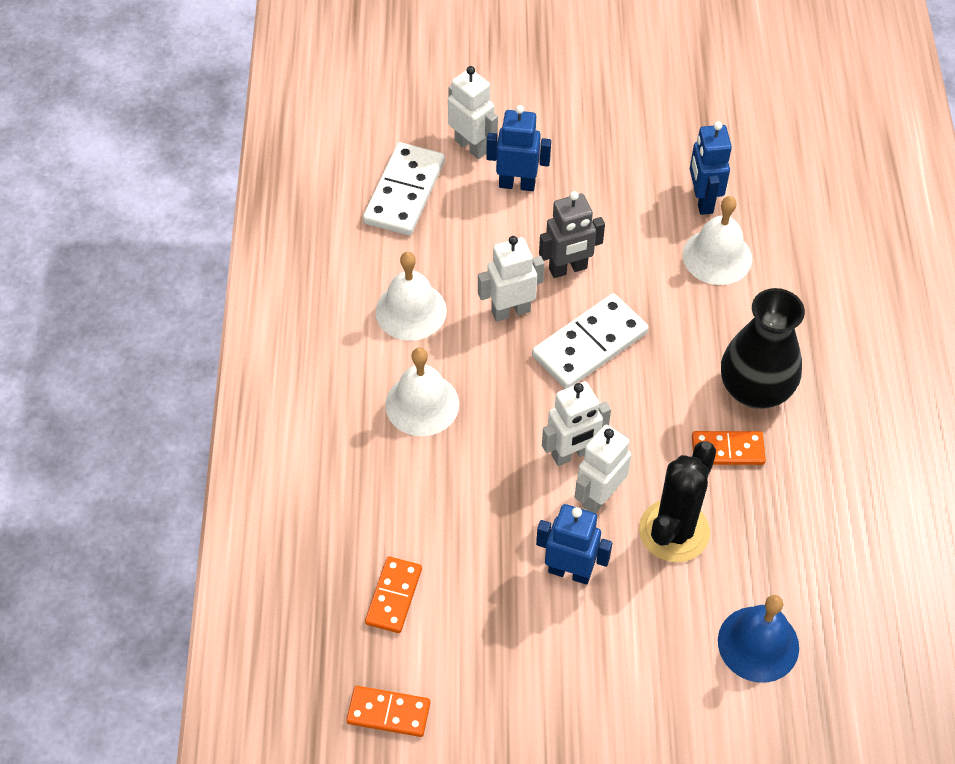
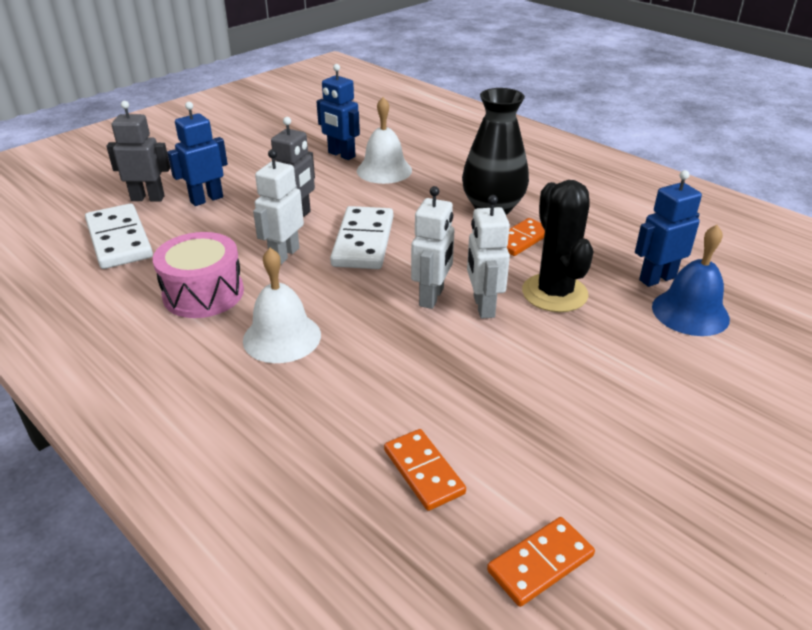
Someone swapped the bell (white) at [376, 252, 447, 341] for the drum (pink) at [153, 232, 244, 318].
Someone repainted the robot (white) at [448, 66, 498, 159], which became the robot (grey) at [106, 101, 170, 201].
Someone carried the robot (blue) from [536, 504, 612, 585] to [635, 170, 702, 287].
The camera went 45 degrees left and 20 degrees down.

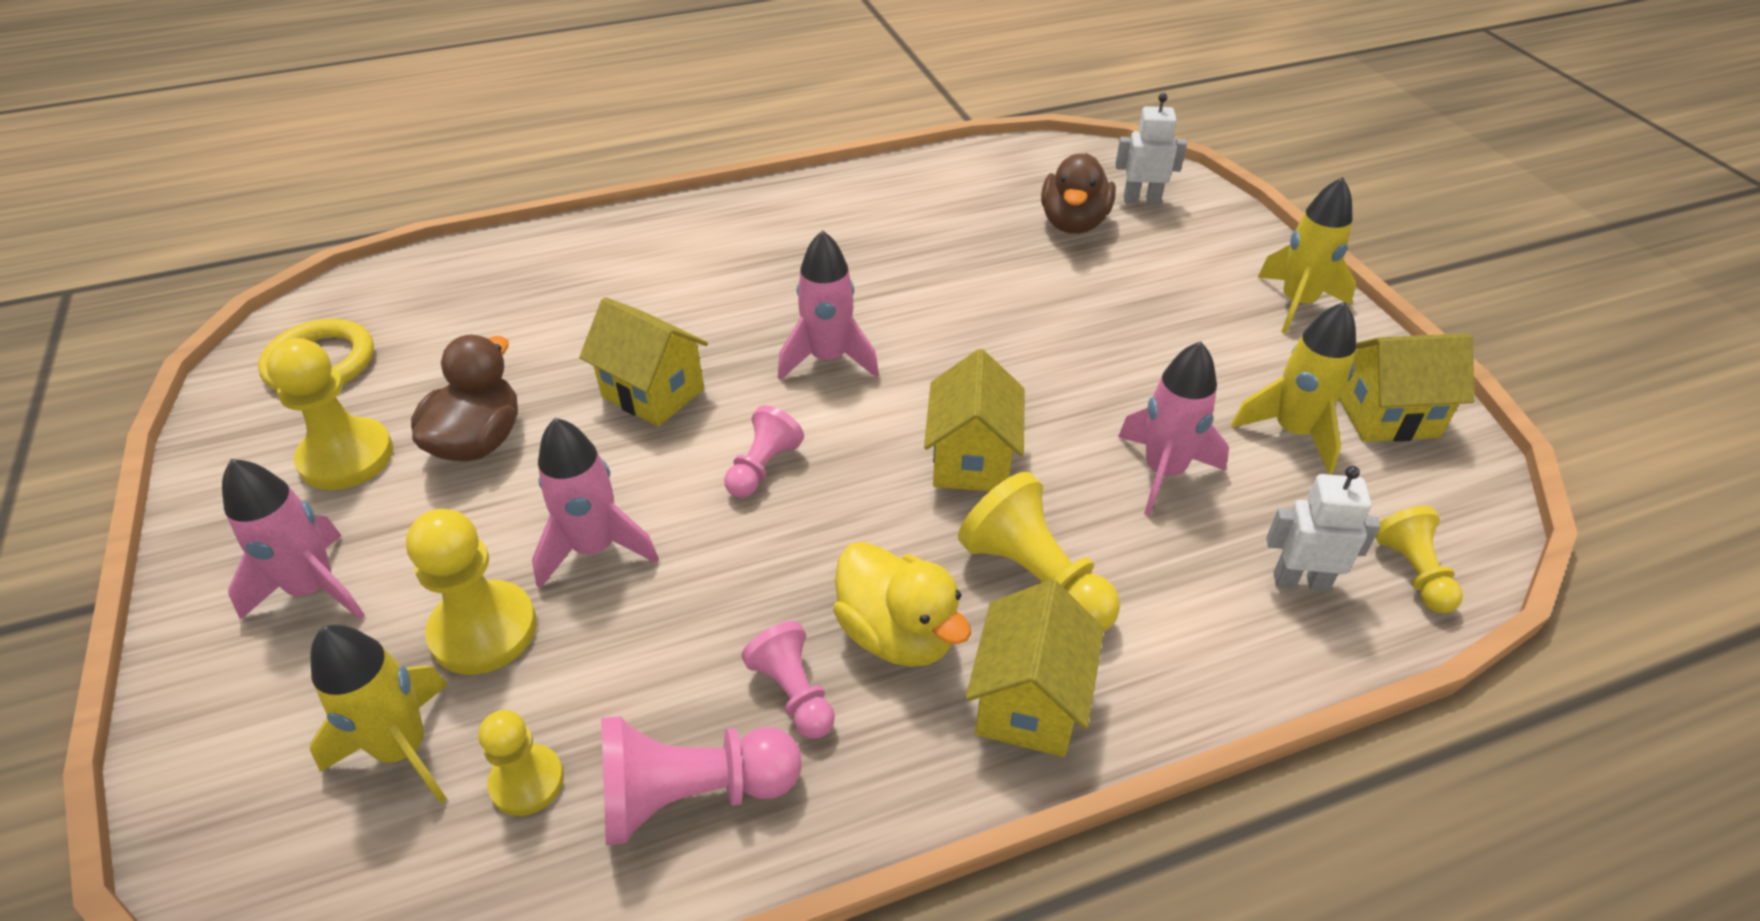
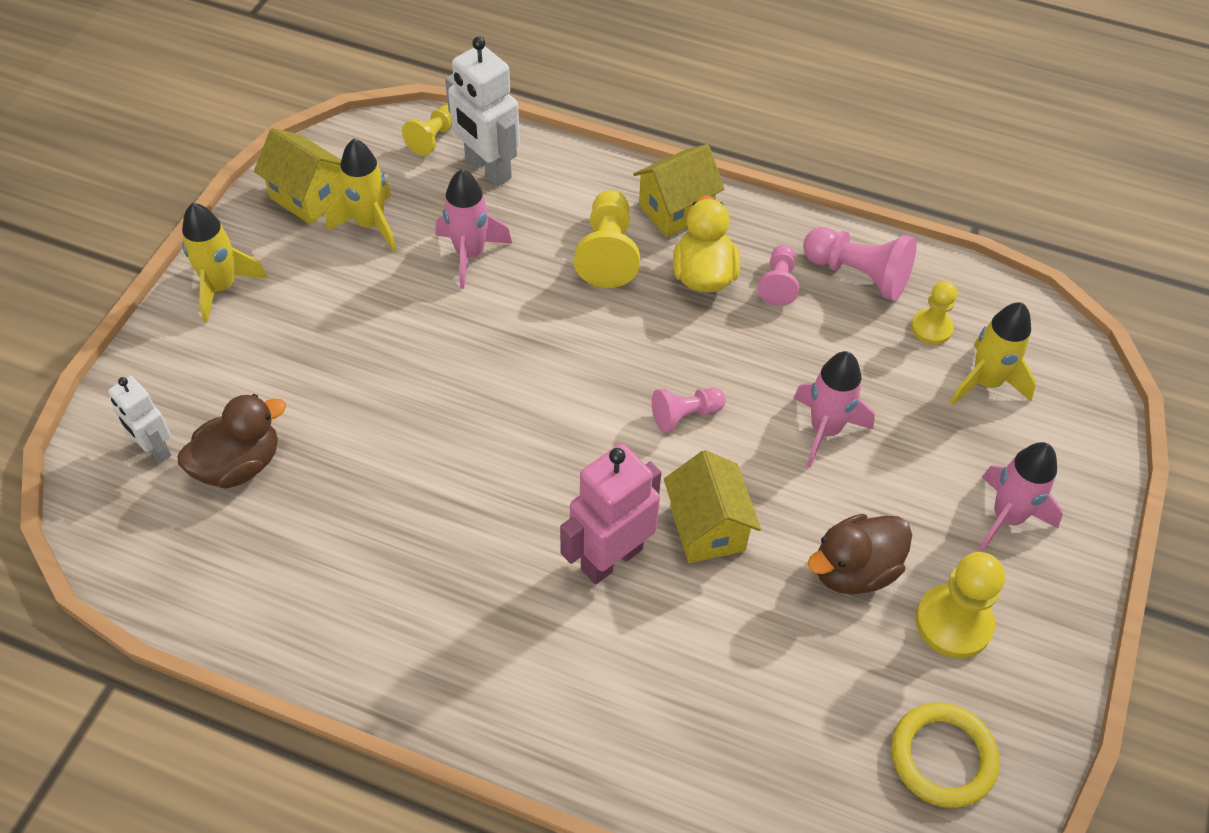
Someone took away the pawn (yellow) at [406, 509, 537, 675].
Someone took away the rocket (pink) at [778, 230, 879, 380].
Someone took away the house (yellow) at [924, 349, 1025, 491].
Someone scaled the robot (white) at [1266, 466, 1380, 591] by 1.62.
Someone put down the robot (pink) at [560, 444, 662, 585].
The camera went 140 degrees left and 10 degrees up.

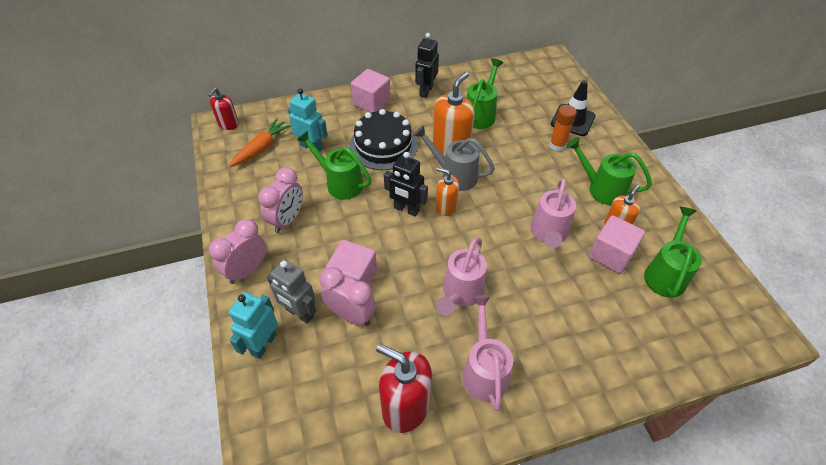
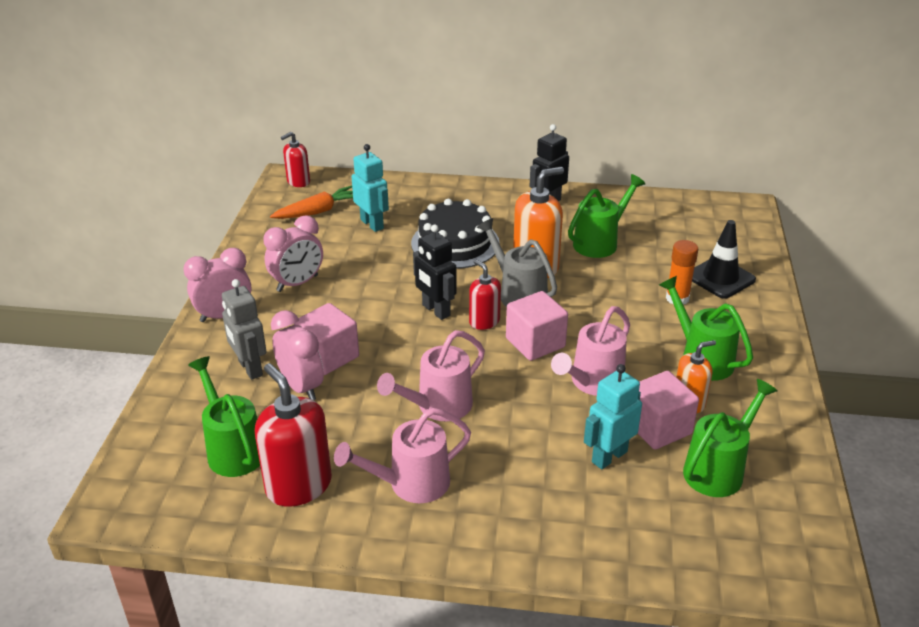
Someone carried the robot (turquoise) from [229, 292, 278, 359] to [584, 364, 642, 469].
Someone carried the watering can (green) from [297, 130, 372, 200] to [188, 356, 260, 477].
Someone carried the cube (pink) from [351, 69, 391, 113] to [506, 291, 568, 361].
Someone repainted the soap dispenser (orange) at [436, 168, 459, 216], which became the soap dispenser (red) at [469, 260, 501, 330].
Someone rotated the watering can (pink) at [462, 295, 513, 411] by 135 degrees counterclockwise.
The camera went 25 degrees right and 15 degrees down.

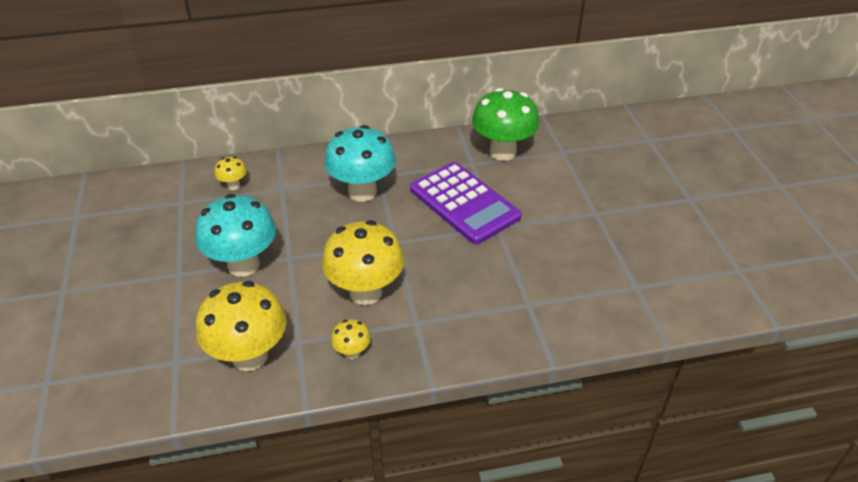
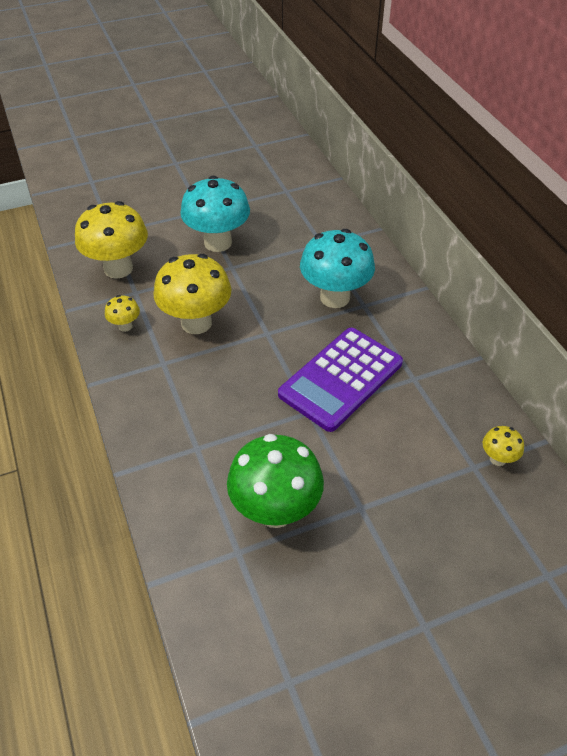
Someone carried the mushroom (yellow) from [214, 157, 247, 190] to [483, 426, 524, 466].
Someone carried the mushroom (green) from [472, 88, 539, 161] to [227, 434, 324, 528].
The camera went 80 degrees right and 5 degrees up.

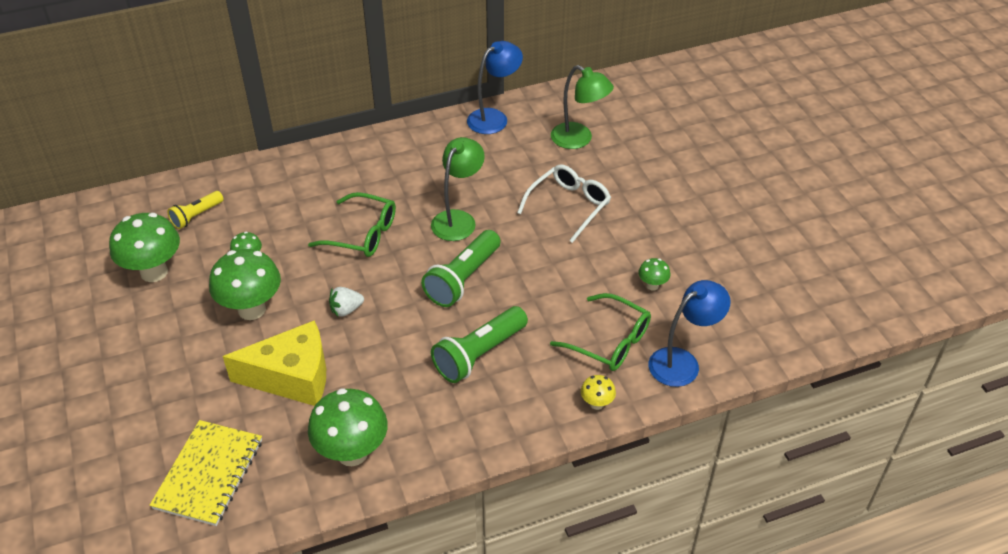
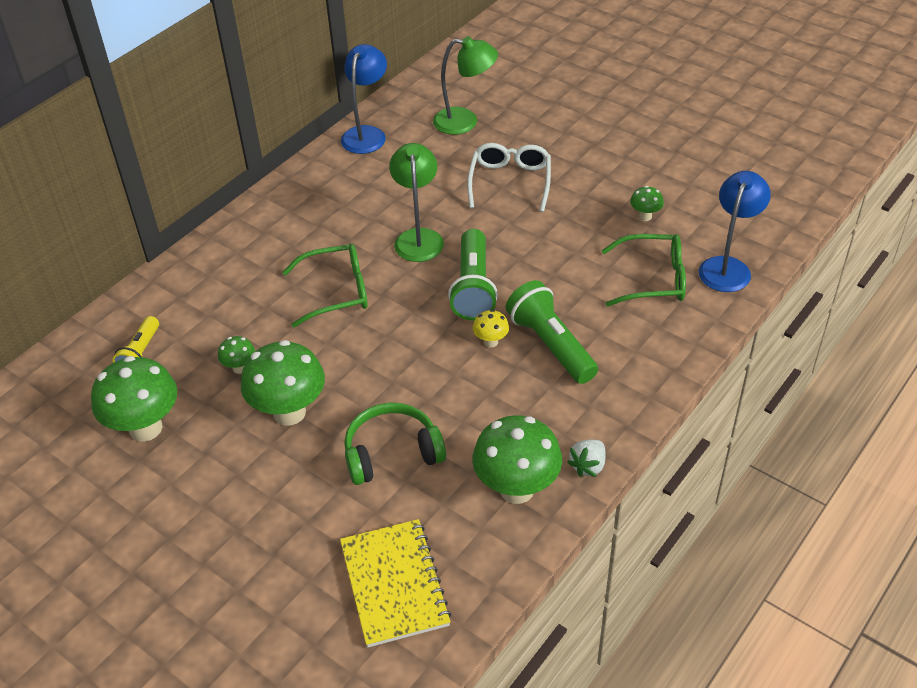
Someone swapped the cheese (yellow) at [223, 320, 326, 406] for the headphones (green) at [344, 402, 446, 485].
Someone carried the strawberry (white) from [329, 287, 364, 316] to [567, 440, 606, 477].
Someone rotated the flashlight (green) at [431, 306, 528, 383] by 135 degrees clockwise.
Someone carried the mushroom (yellow) from [581, 375, 616, 410] to [472, 310, 509, 348].
The camera went 30 degrees left and 0 degrees up.

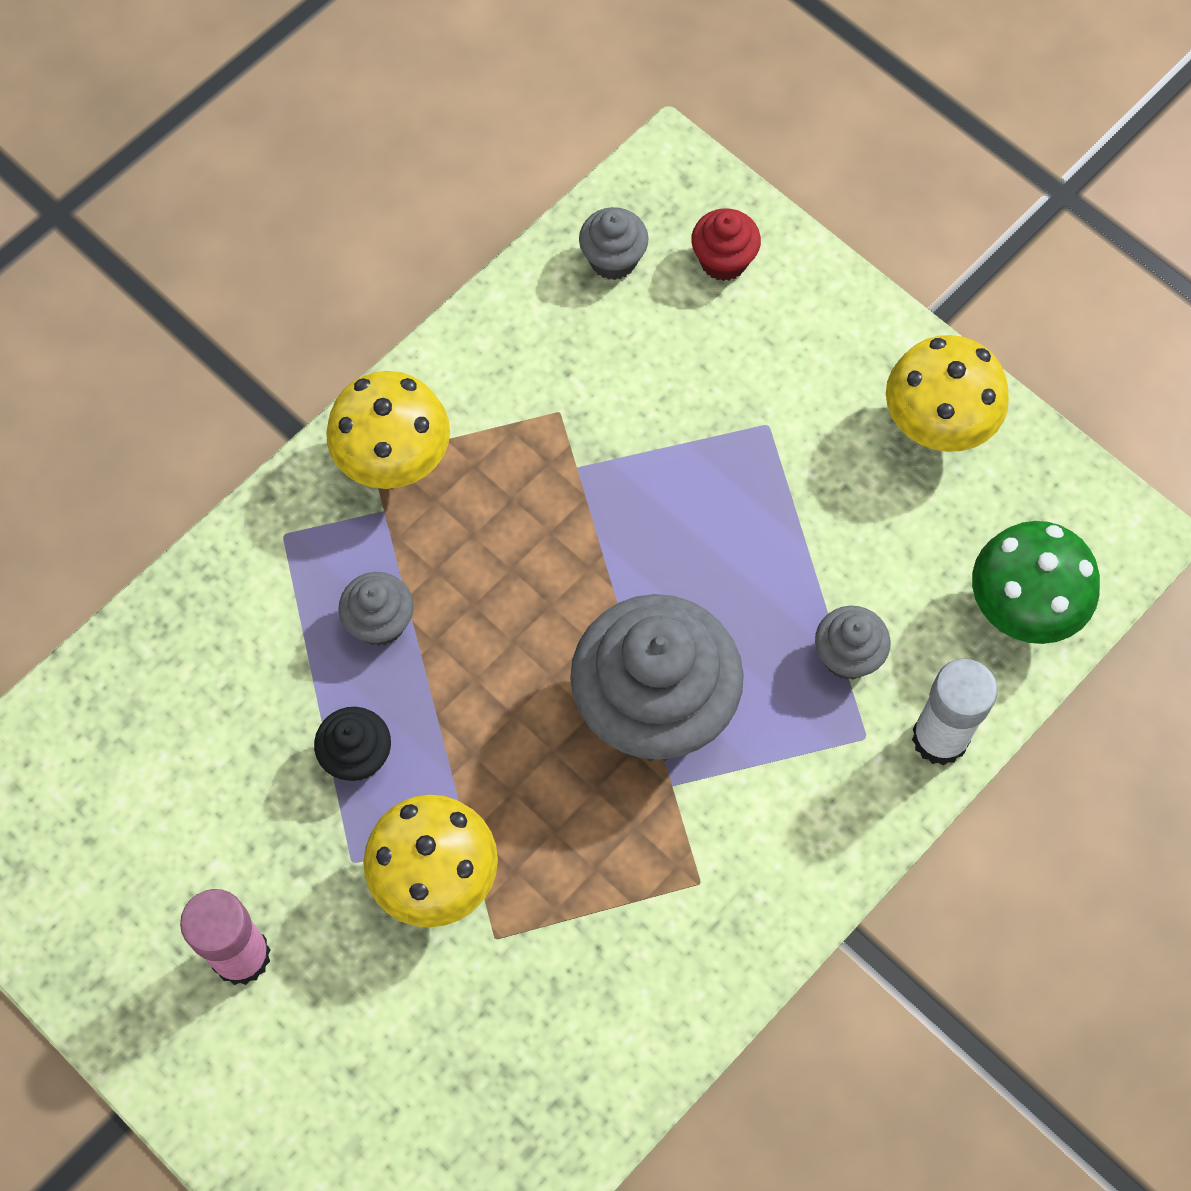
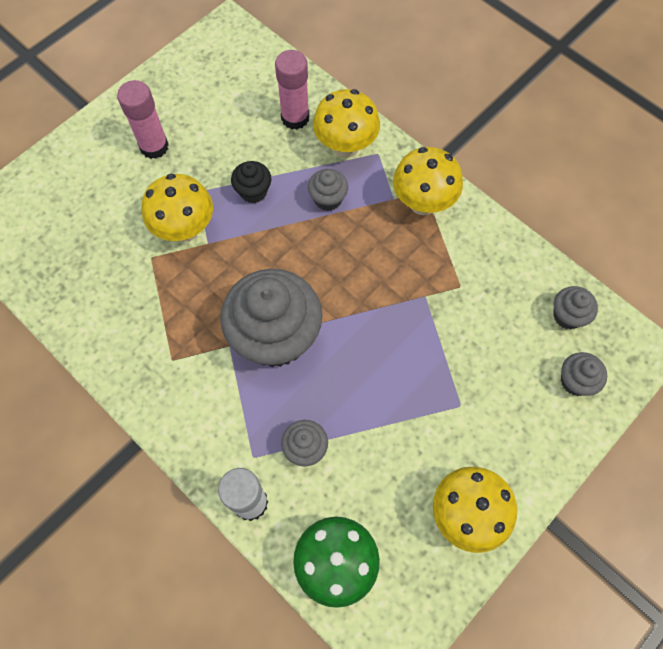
Someone repainted the cupcake (red) at [691, 208, 761, 281], which became the cupcake (grey) at [561, 352, 607, 396].
Someone put down the glue stick (pink) at [275, 50, 309, 130].
Someone put down the mushroom (yellow) at [313, 89, 380, 158].
The camera went 90 degrees right and 0 degrees up.

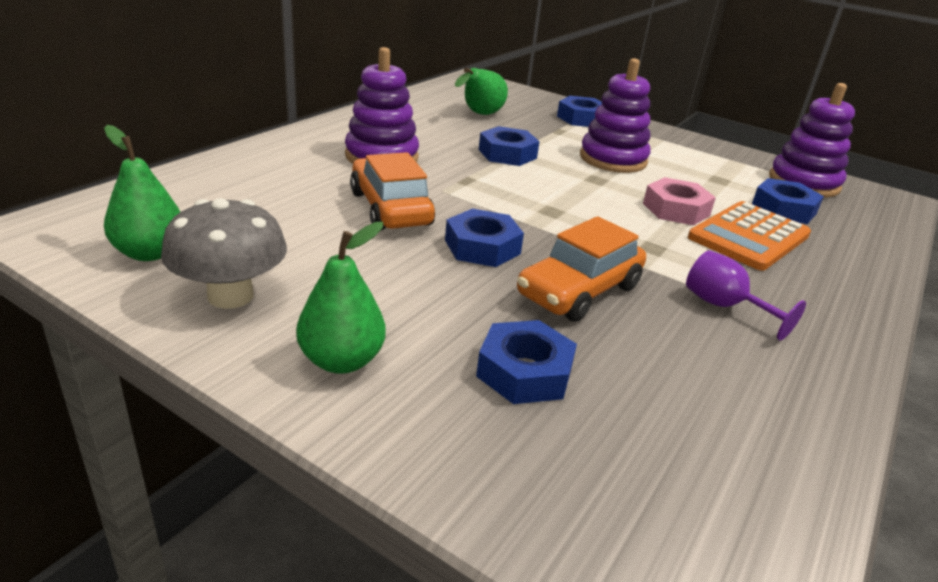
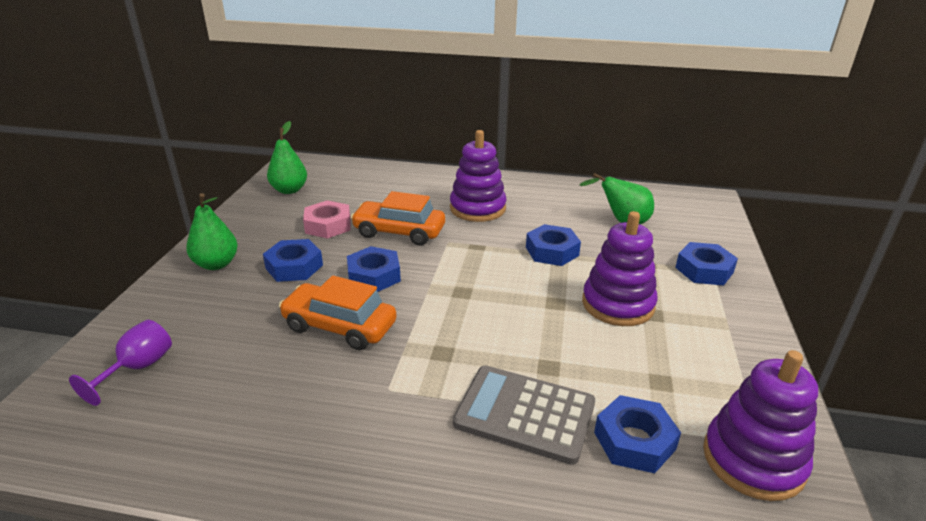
Someone took away the mushroom (grey) at [161, 198, 287, 309].
Someone rotated the car (orange) at [350, 152, 435, 230] by 120 degrees counterclockwise.
Someone carried the nut (blue) from [476, 320, 577, 404] to [263, 239, 323, 282].
Someone carried the nut (pink) from [643, 177, 716, 225] to [303, 200, 351, 239].
Someone carried the goblet (purple) from [686, 250, 806, 341] to [69, 320, 172, 406].
Someone repainted the calculator (orange) at [688, 201, 811, 270], which became the calculator (grey) at [453, 365, 595, 465].
The camera went 70 degrees right and 0 degrees up.

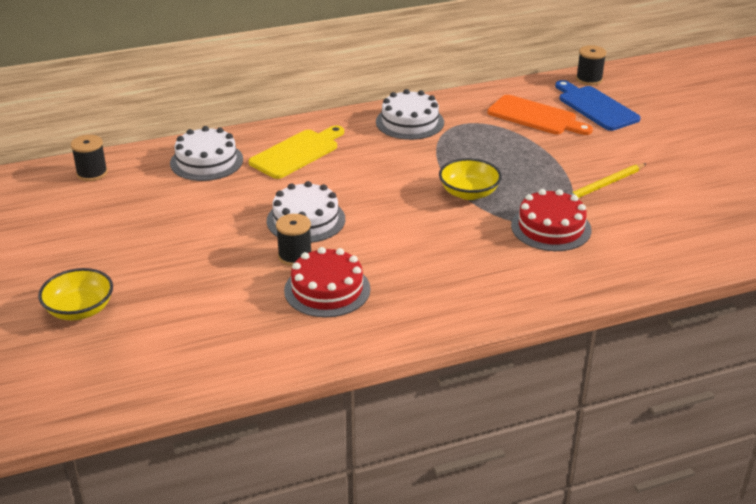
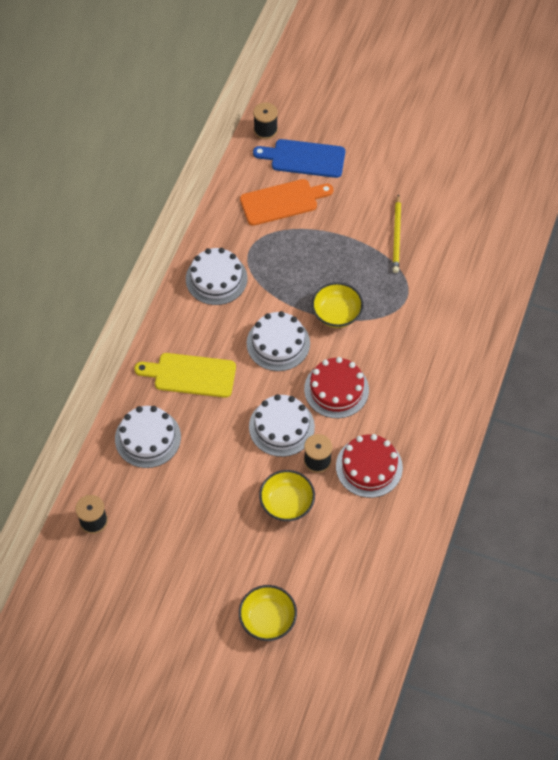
Someone rotated the cutting board (yellow) at [249, 125, 344, 179] by 75 degrees counterclockwise.
Someone carried the cake (red) from [511, 189, 592, 251] to [304, 357, 369, 418].
Someone put down the cake (white) at [247, 311, 310, 371].
Someone put down the bowl (yellow) at [259, 470, 315, 521].
The camera went 50 degrees left and 25 degrees up.

